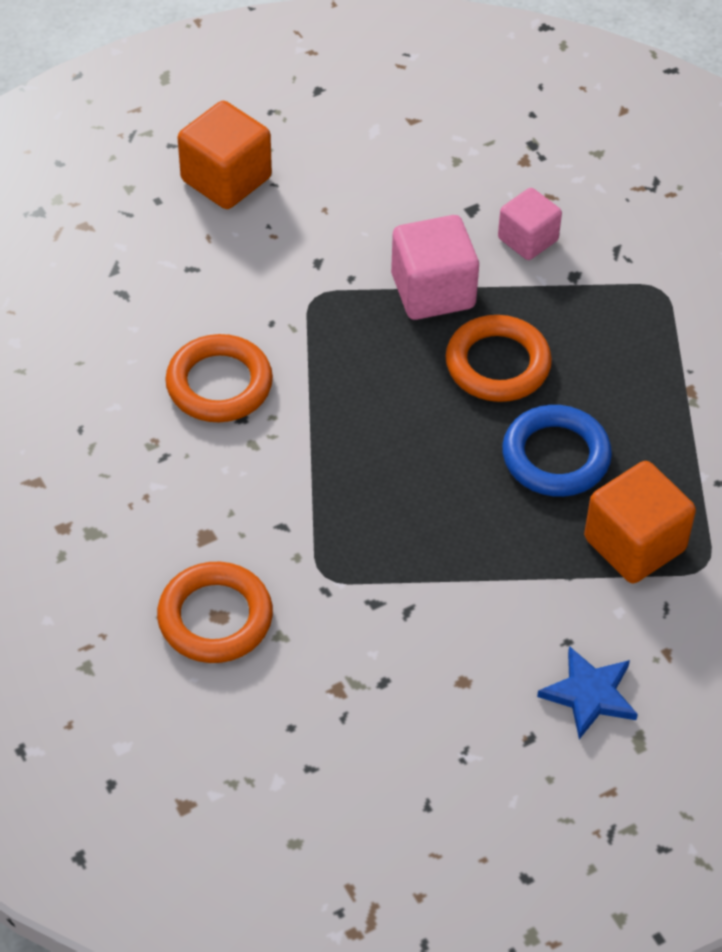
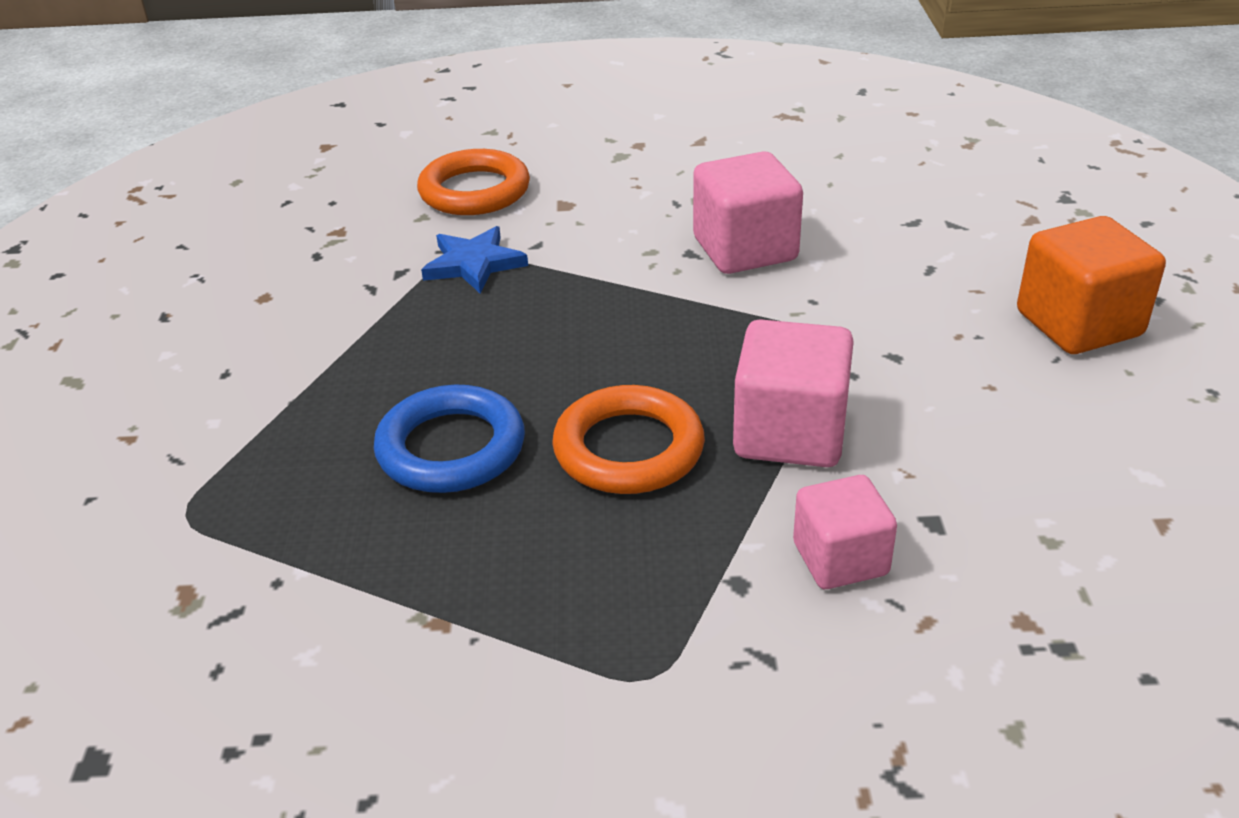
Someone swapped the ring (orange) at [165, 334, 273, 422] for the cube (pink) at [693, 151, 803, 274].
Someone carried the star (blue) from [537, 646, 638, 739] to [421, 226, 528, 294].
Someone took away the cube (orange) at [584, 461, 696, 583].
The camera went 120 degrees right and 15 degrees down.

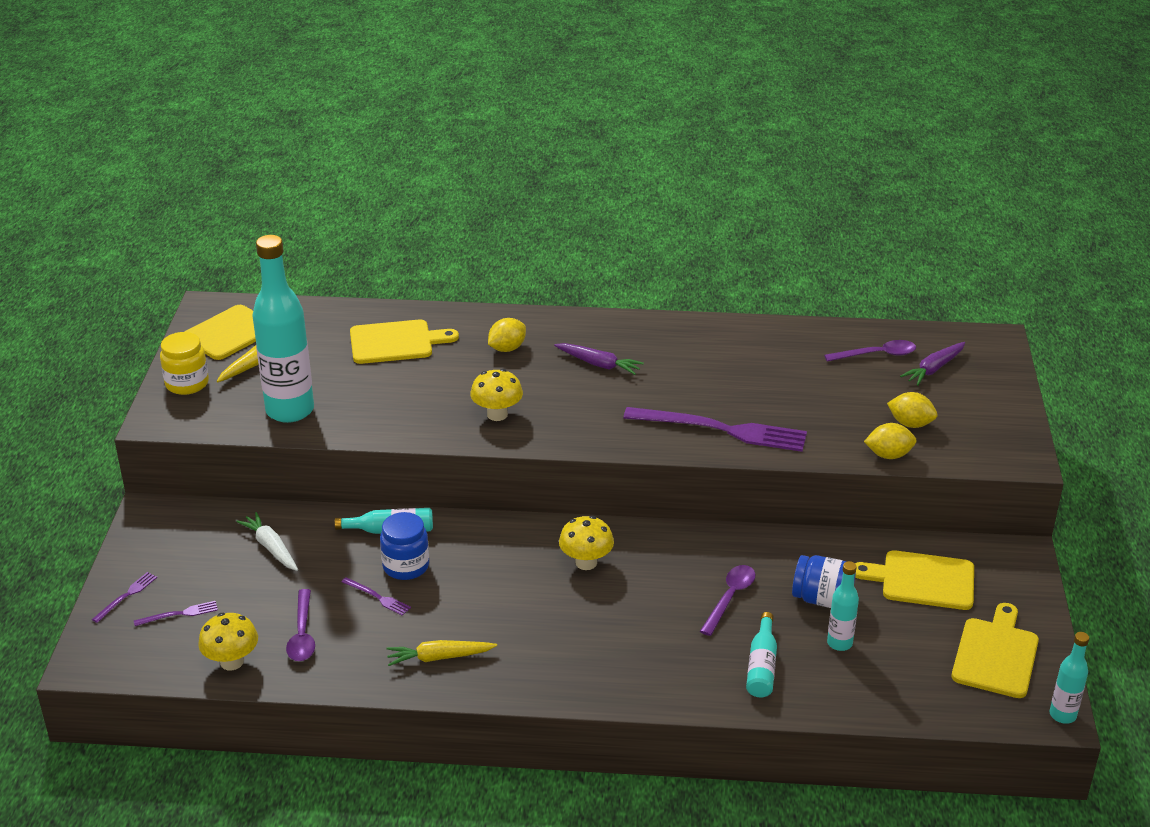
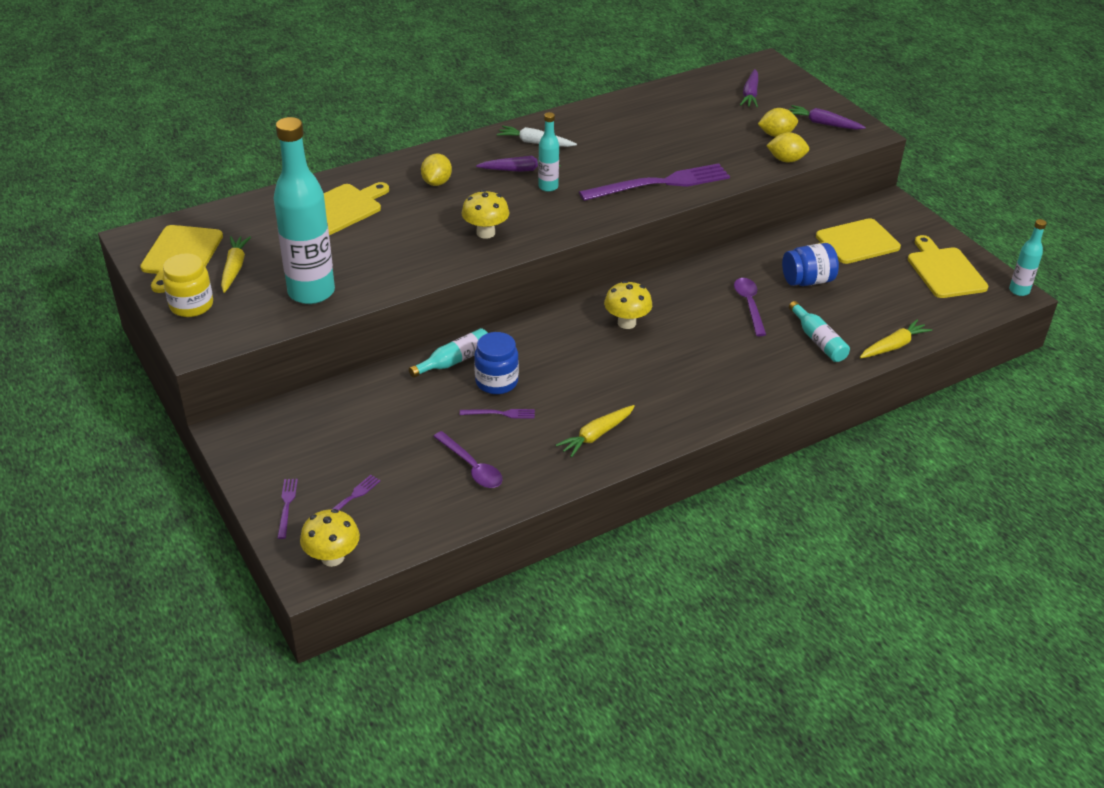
Someone carried the mushroom (yellow) from [198, 613, 258, 670] to [300, 509, 360, 567].
Someone carried the carrot (white) from [236, 512, 298, 571] to [497, 126, 577, 147].
Someone took away the spoon (purple) at [824, 340, 916, 362].
Someone carried the bottle (turquoise) from [827, 561, 859, 651] to [538, 112, 559, 192].
Someone rotated the lemon (yellow) at [864, 423, 917, 459] by 45 degrees clockwise.
Someone put down the carrot (purple) at [789, 105, 866, 130].
Someone put down the carrot (yellow) at [860, 319, 932, 358].
The camera went 35 degrees left and 5 degrees up.

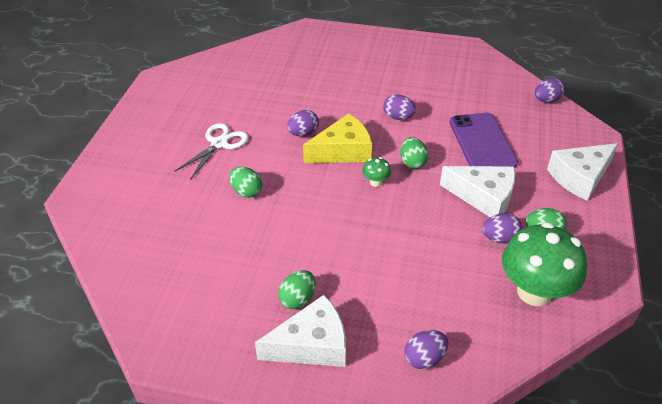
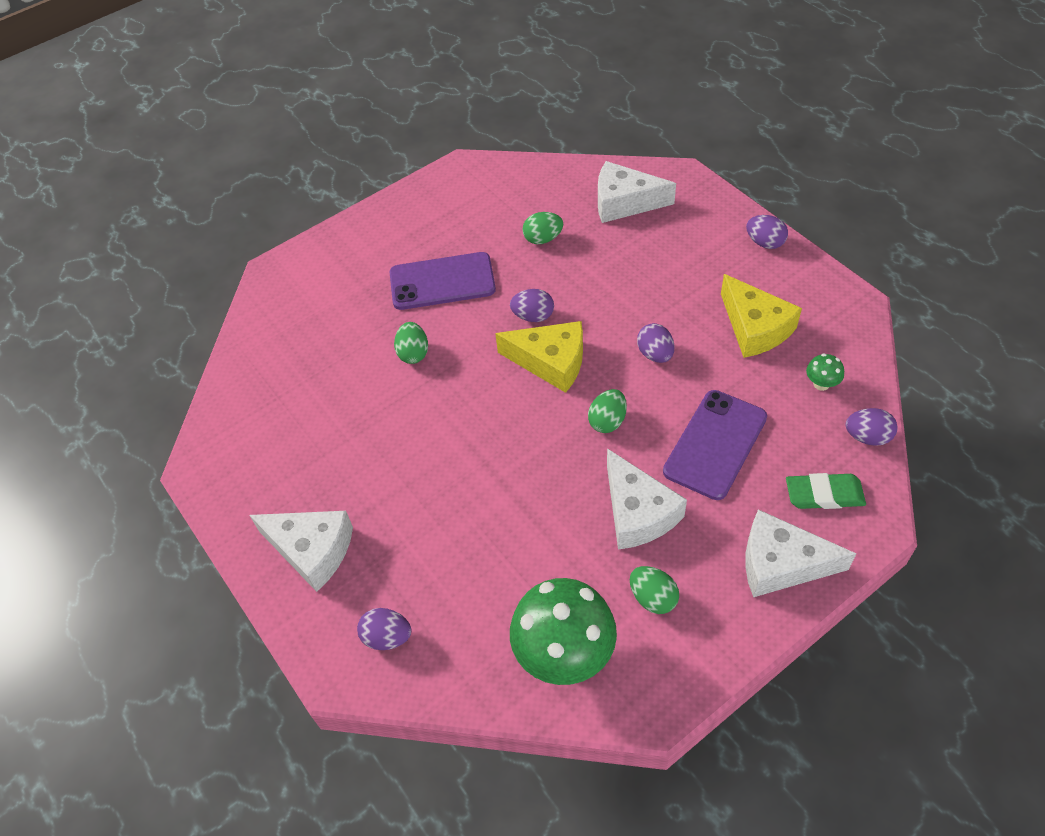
Someone swapped the scissors (white) at [174, 123, 248, 180] for the phone (purple) at [390, 252, 496, 310].
Someone carried the egg (green) from [278, 270, 316, 309] to [522, 212, 563, 244].
Someone carried the mushroom (green) from [362, 157, 391, 187] to [806, 353, 844, 391].
Someone carried the egg (purple) from [482, 213, 522, 243] to [746, 215, 788, 249].
Someone put down the cheese (white) at [598, 161, 676, 223].
Someone put down the cheese (yellow) at [721, 274, 802, 358].
Someone put down the eraser (green) at [786, 473, 866, 509].
The camera went 45 degrees right and 10 degrees up.

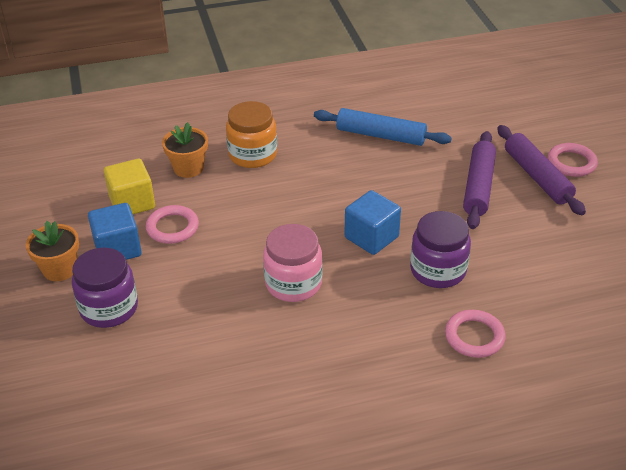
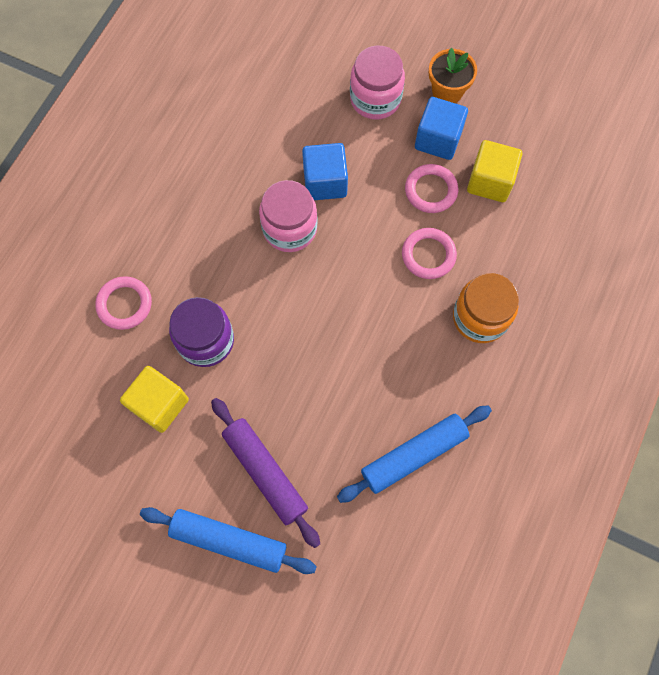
Someone repainted the jar (purple) at [72, 248, 138, 328], which became the jar (pink) at [350, 45, 405, 119].
Someone took away the flower pot (orange) at [162, 122, 208, 178].
Someone carried the cube (blue) from [344, 190, 401, 255] to [302, 143, 348, 200].
Someone repainted the rolling pin (purple) at [497, 125, 586, 215], which became the rolling pin (blue) at [140, 507, 317, 574].
Someone carried the ring (pink) from [548, 143, 598, 177] to [402, 228, 457, 279].
Someone put down the cube (yellow) at [120, 366, 189, 433].
The camera went 130 degrees right and 30 degrees up.

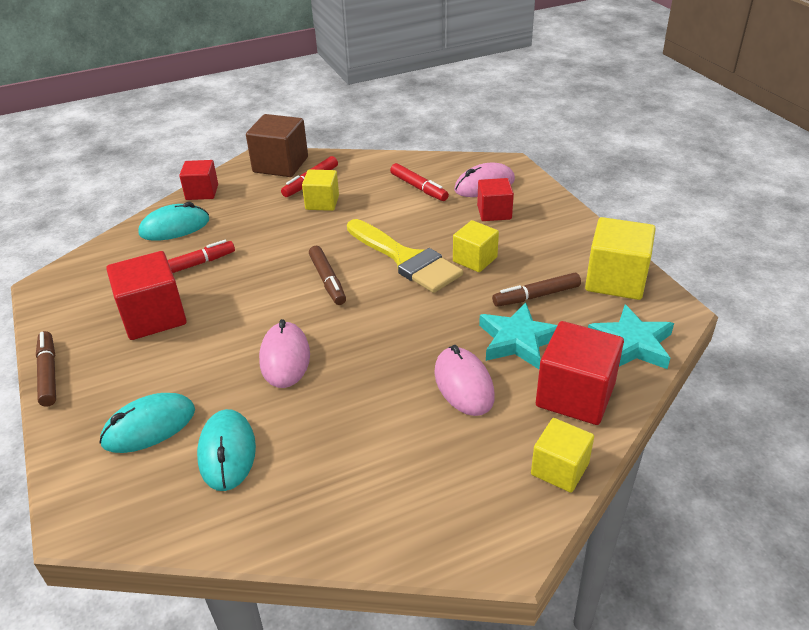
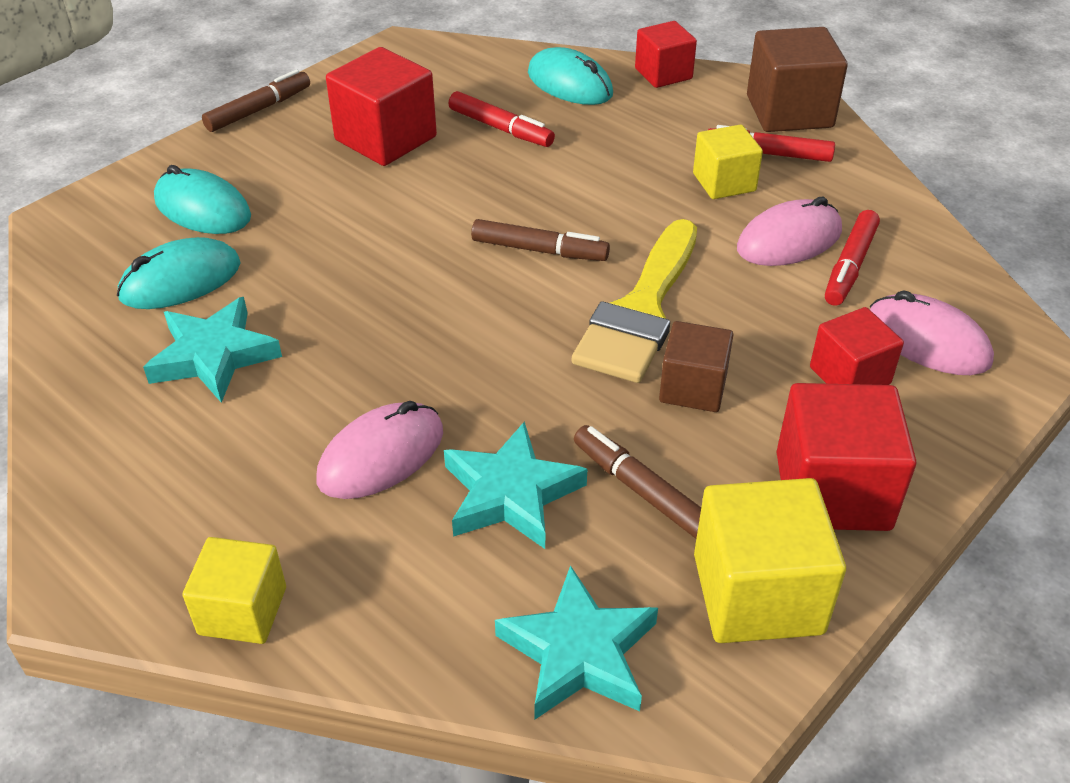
Someone carried the mouse (pink) from [259, 319, 310, 388] to [737, 197, 842, 266].
Someone rotated the marker (brown) at [309, 246, 346, 305] by 120 degrees counterclockwise.
Someone repainted the cube (yellow) at [453, 220, 499, 272], which became the cube (brown) at [659, 321, 733, 412].
Someone carried the cube (red) from [536, 321, 624, 425] to [777, 383, 916, 531].
Someone put down the star (turquoise) at [143, 297, 282, 403].
The camera went 65 degrees right and 5 degrees up.

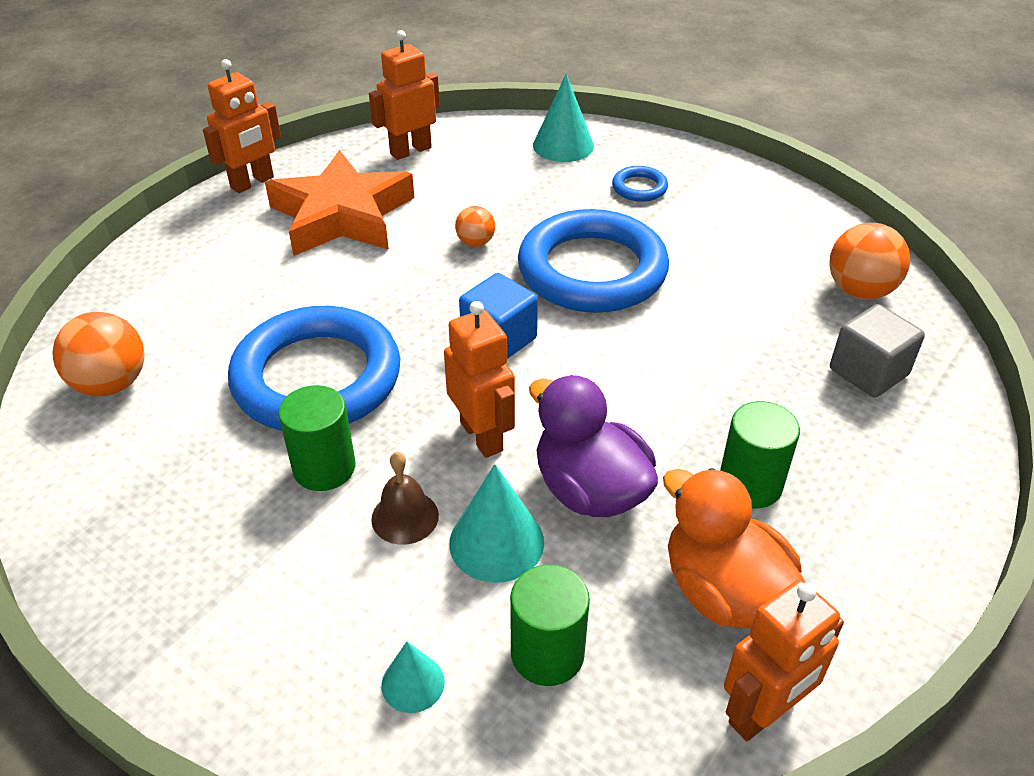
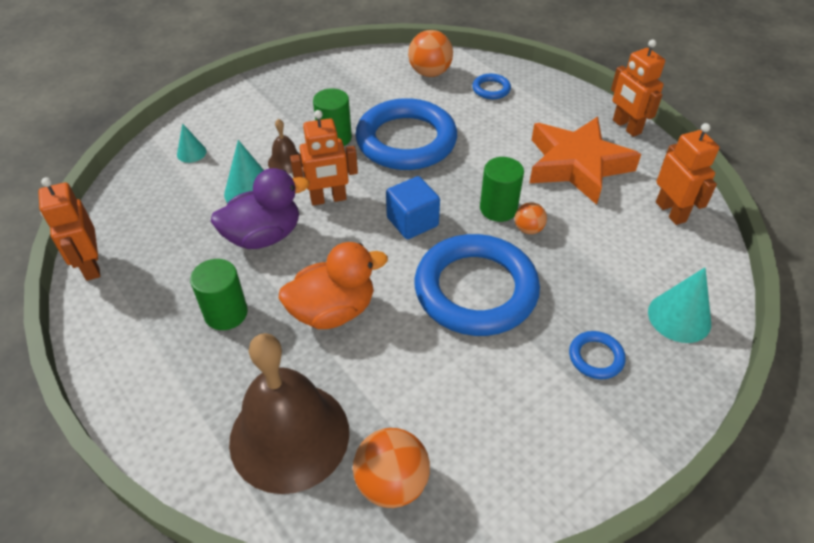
Someone carried the cylinder (green) from [510, 565, 590, 686] to [480, 157, 524, 222].
Someone carried the duck (orange) from [663, 468, 805, 628] to [279, 242, 388, 329].
Someone swapped the cube (grey) at [830, 304, 925, 398] for the bell (brown) at [229, 333, 349, 494].
Someone put down the ring (blue) at [472, 74, 511, 99].
The camera went 105 degrees right and 5 degrees up.

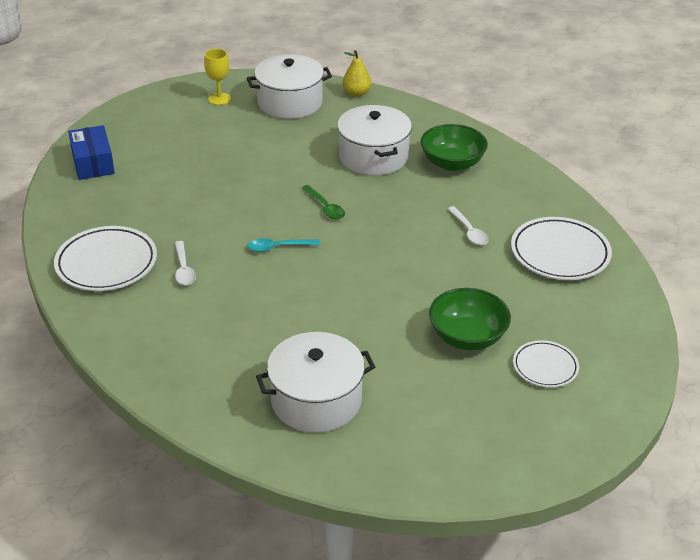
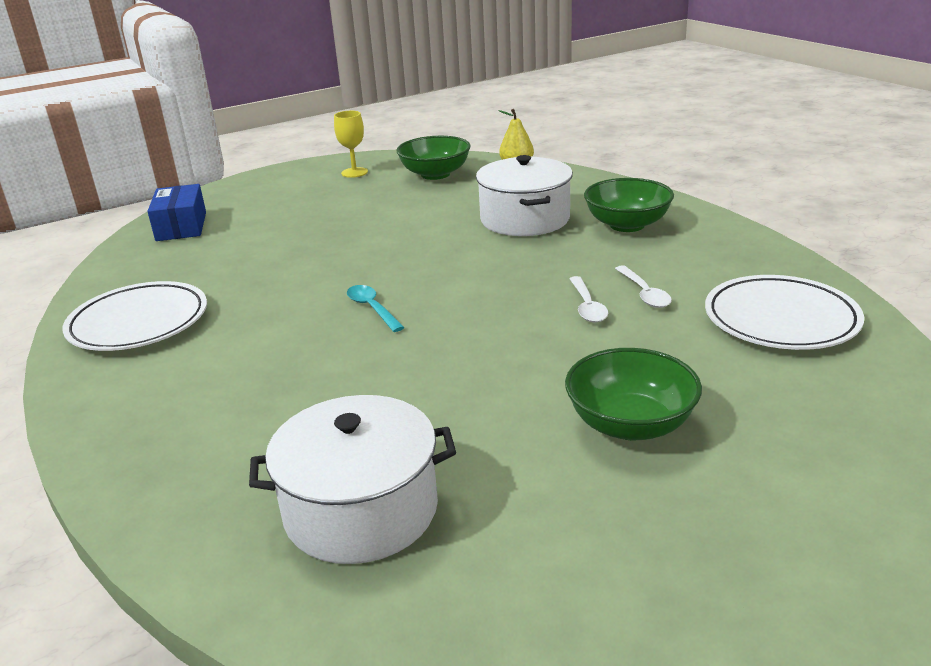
Someone carried the spoon (white) from [175, 241, 196, 285] to [569, 276, 608, 322].
Someone swapped the pot (white) at [247, 54, 332, 119] for the bowl (green) at [396, 136, 471, 180].
Someone rotated the spoon (turquoise) at [248, 238, 320, 252] by 60 degrees clockwise.
Someone took away the spoon (green) at [302, 185, 345, 219].
Someone took away the plate (white) at [513, 340, 579, 388].
The camera went 10 degrees right and 10 degrees down.

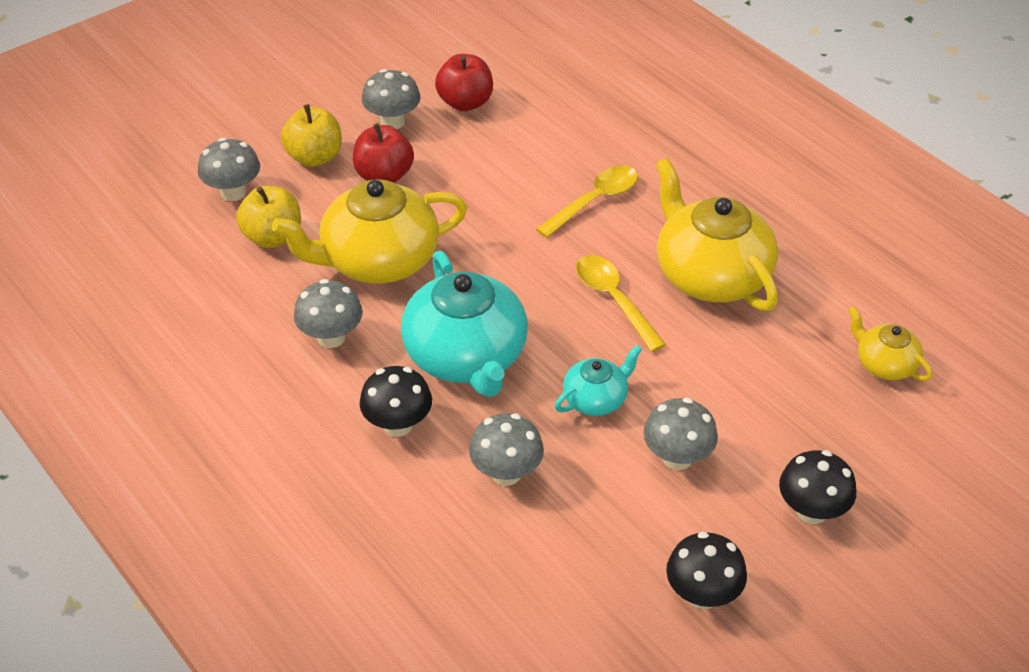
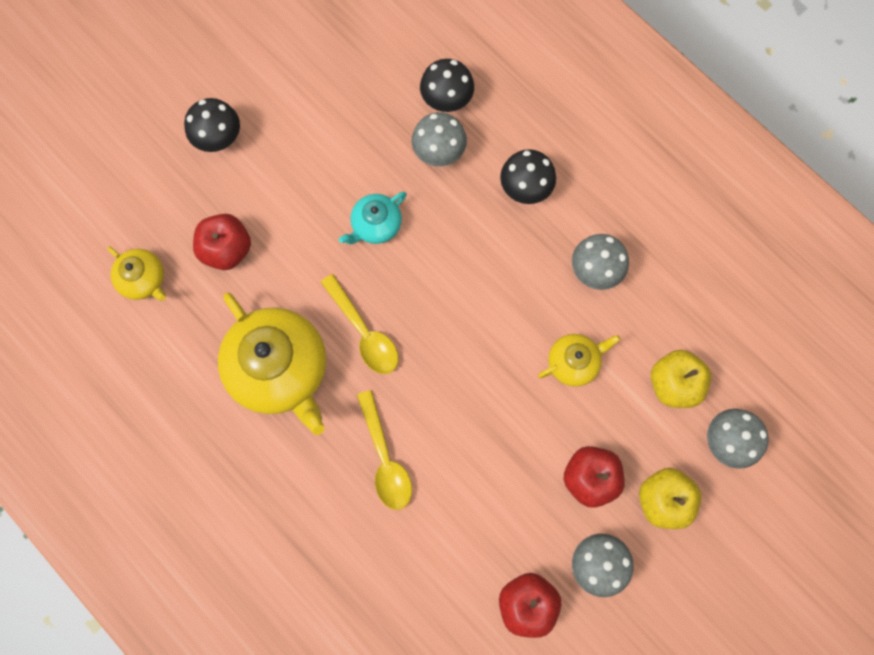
Someone scaled the teapot (yellow) at [272, 179, 467, 284] by 0.50.
Someone took away the teapot (turquoise) at [401, 251, 528, 397].
Someone rotated the spoon (yellow) at [536, 165, 638, 238] by 60 degrees counterclockwise.
Someone took away the mushroom (grey) at [643, 398, 718, 470].
Someone carried the mushroom (black) from [666, 532, 747, 609] to [420, 59, 474, 112].
Someone put down the apple (red) at [193, 214, 251, 270].
The camera went 175 degrees right and 30 degrees up.

